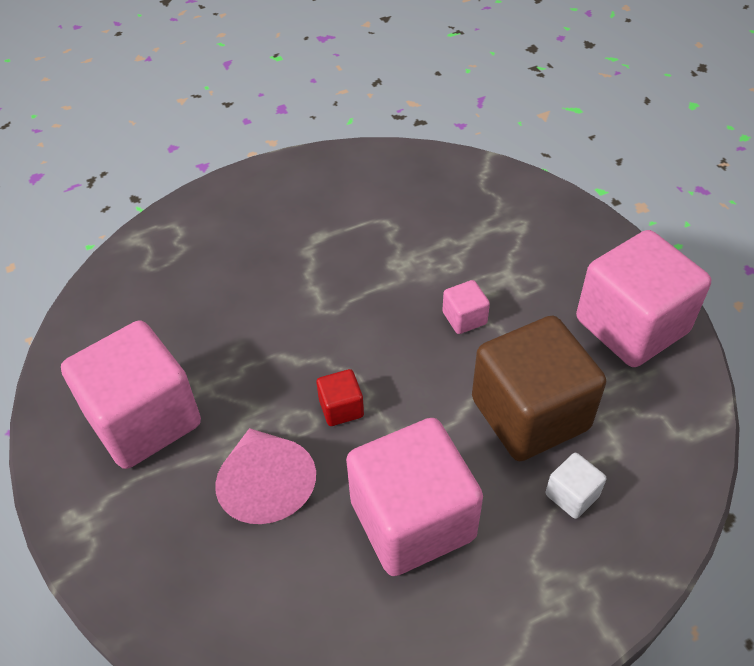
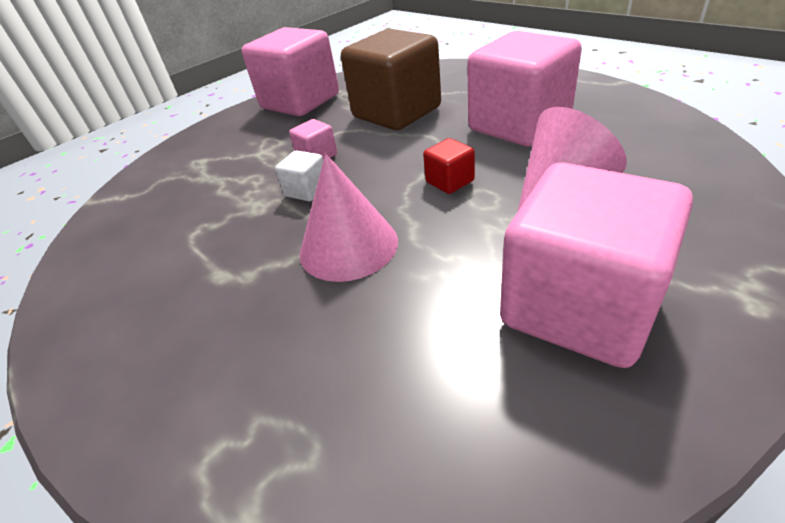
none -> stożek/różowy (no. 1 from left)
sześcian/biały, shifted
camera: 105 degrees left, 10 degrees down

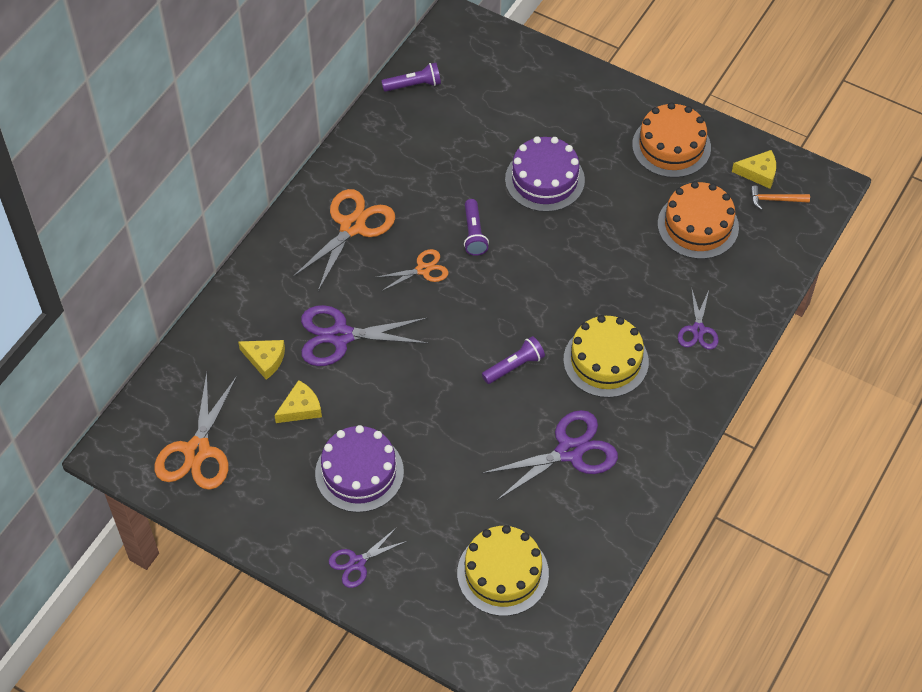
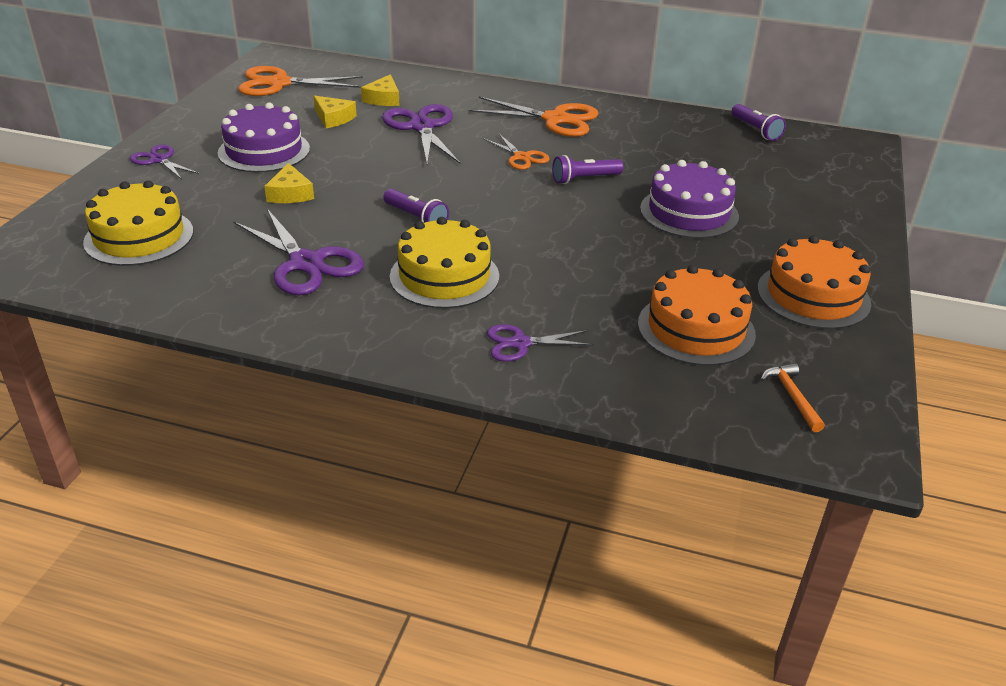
ser/żółty (no. 3 from left in the first image) -> ser/żółty (no. 1 from left), shifted
camera: 75 degrees right, 20 degrees down

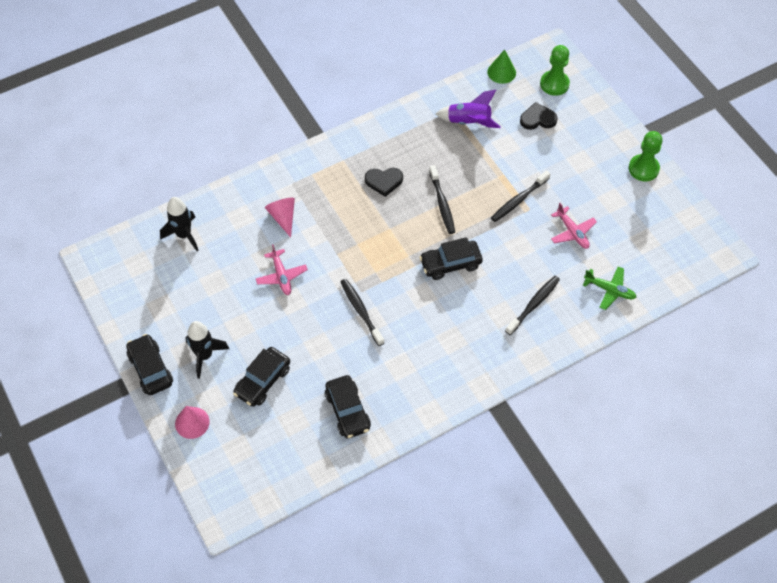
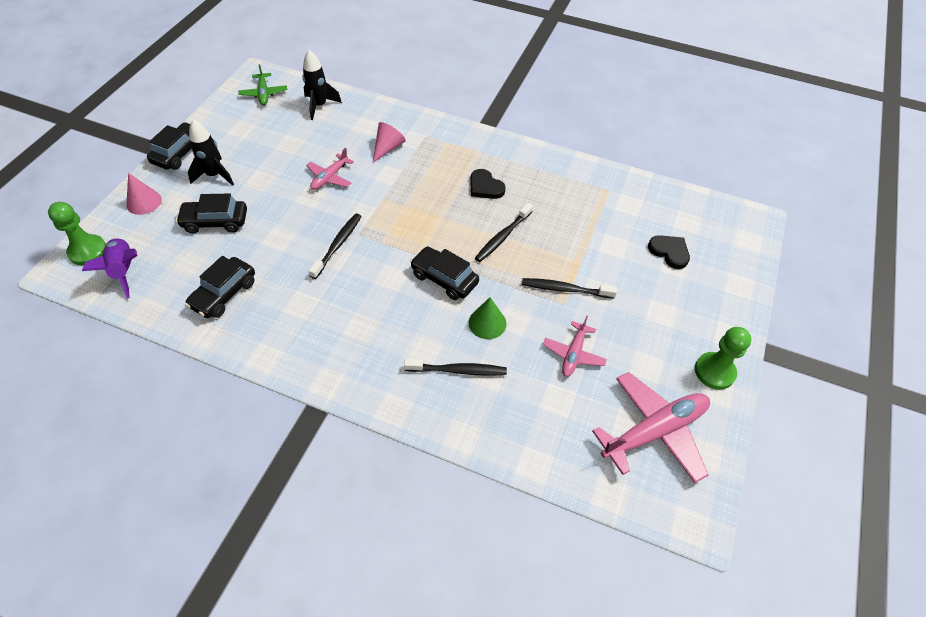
none -> samolot/różowy (no. 3 from left)
rakieta/fioletowy, shifted
stożek/zielony, shifted
pionek/zielony (no. 1 from left), shifted
samolot/zielony, shifted
camera: 50 degrees right, 5 degrees down

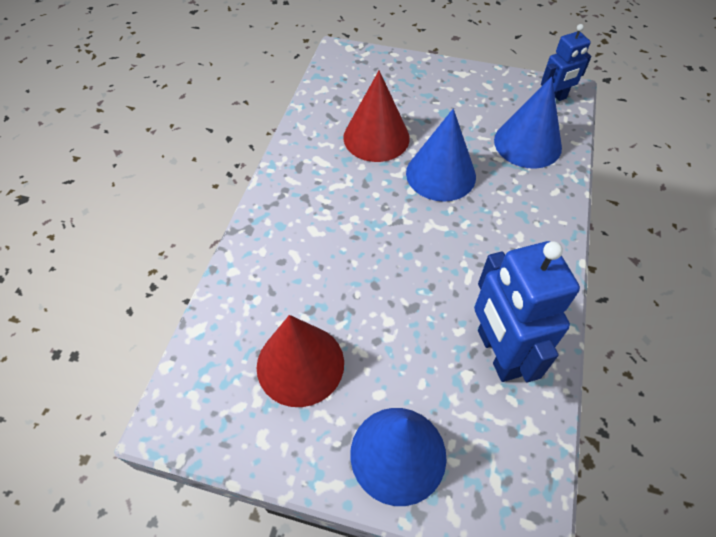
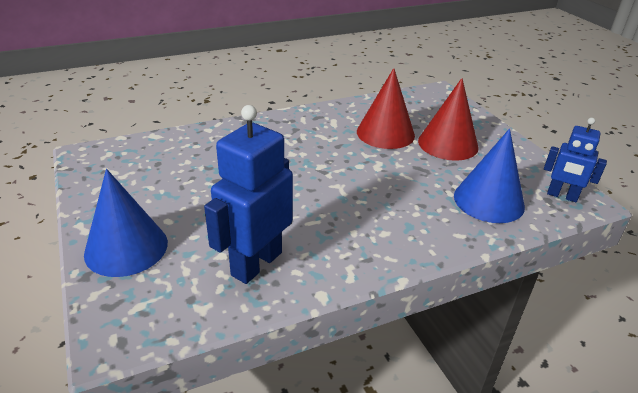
stożek/niebieski (no. 2 from left) -> none
stożek/czerwony (no. 1 from left in the first image) -> stożek/czerwony (no. 2 from left), shifted
camera: 50 degrees right, 20 degrees down

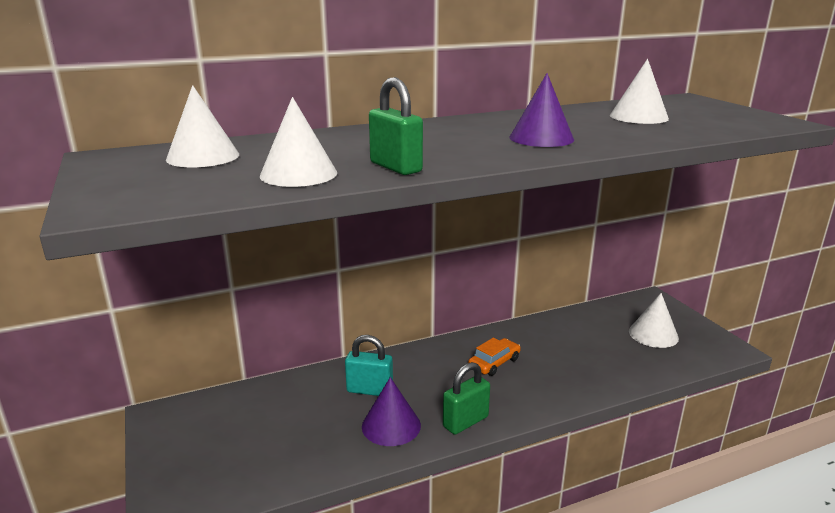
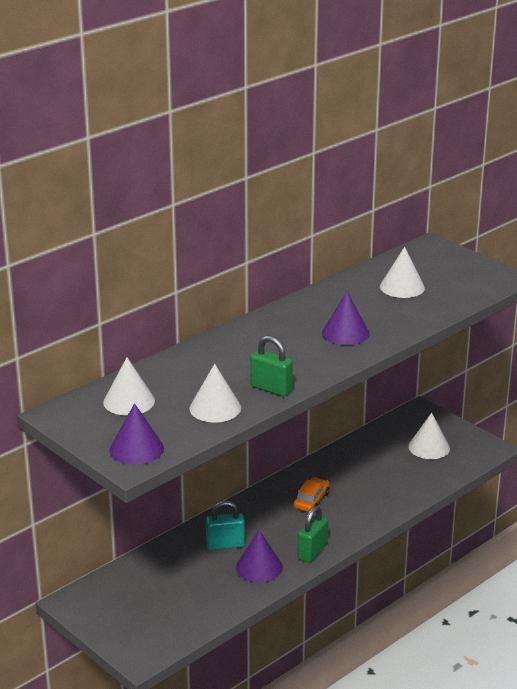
none -> stożek/fioletowy (no. 1 from left)
camera: 20 degrees left, 5 degrees up

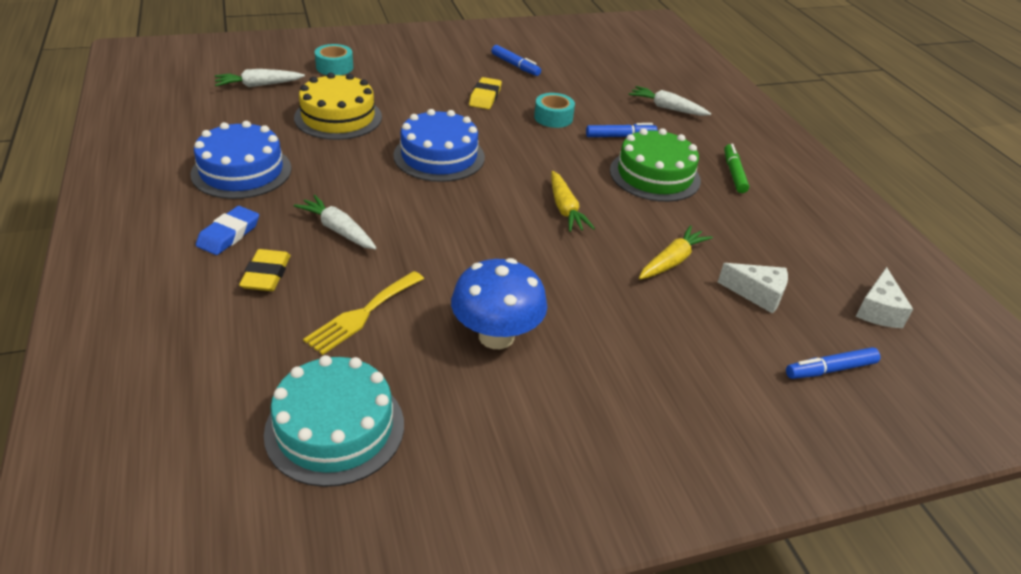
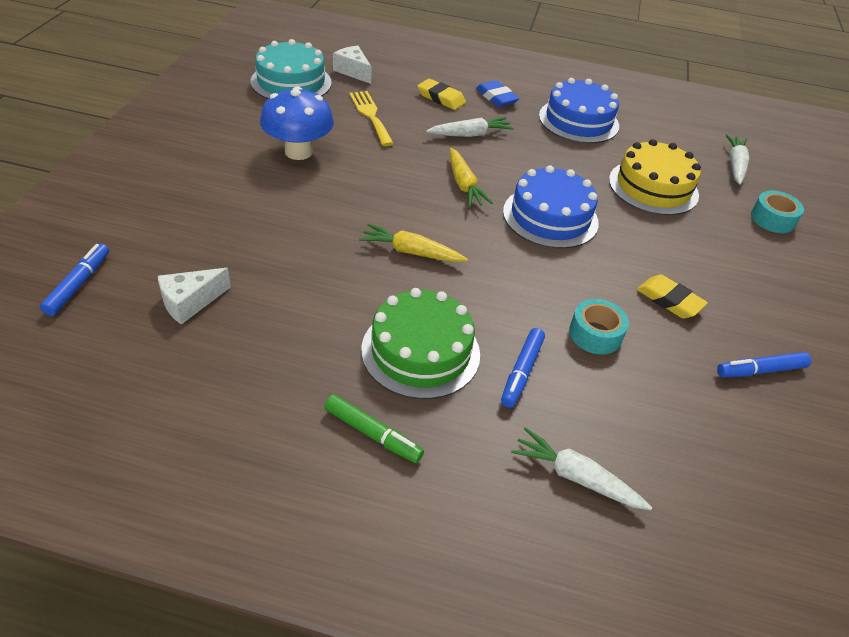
marchewka/żółty (no. 2 from left), shifted
ser/biały (no. 2 from left), shifted
marchewka/biały (no. 3 from left in the first image) -> marchewka/biały (no. 2 from left), 120 degrees counterclockwise
camera: 120 degrees right, 5 degrees up

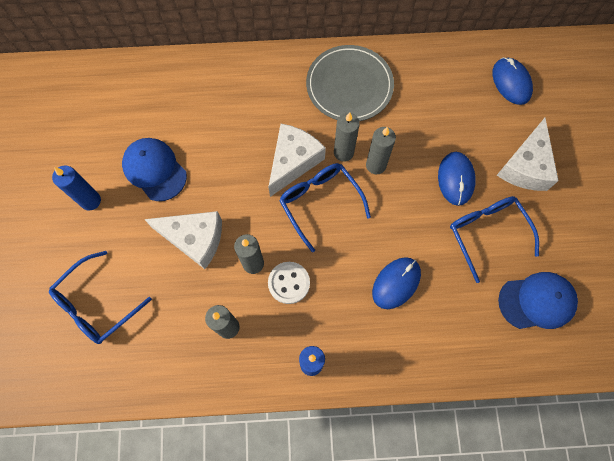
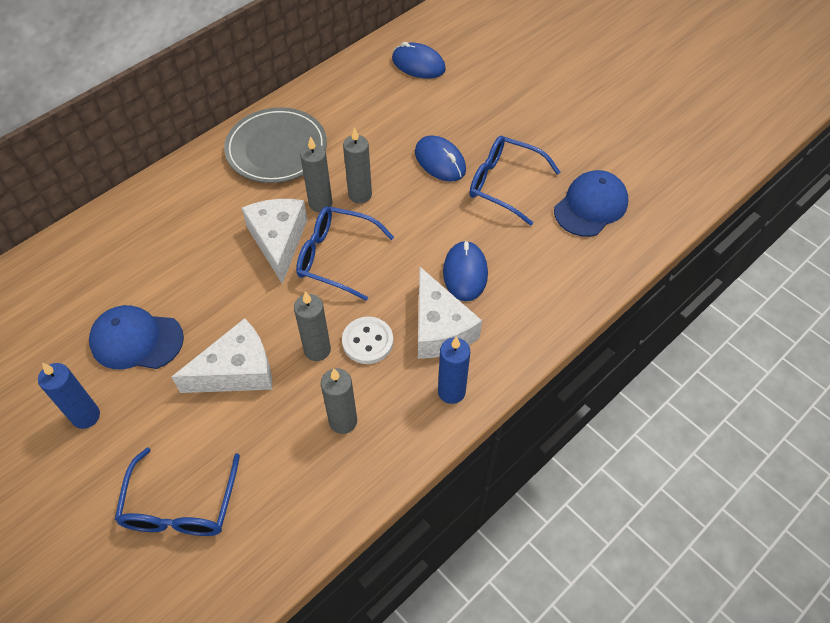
ser/biały (no. 3 from left), shifted
camera: 40 degrees left, 15 degrees down

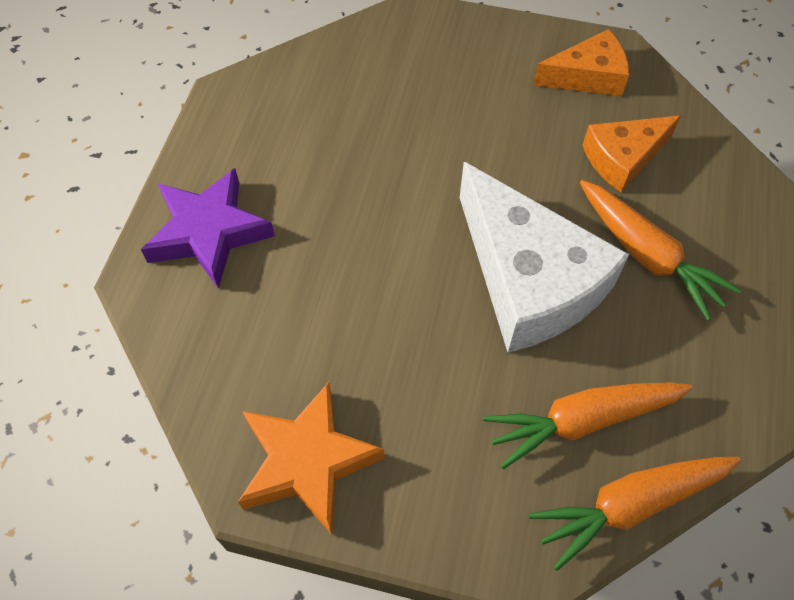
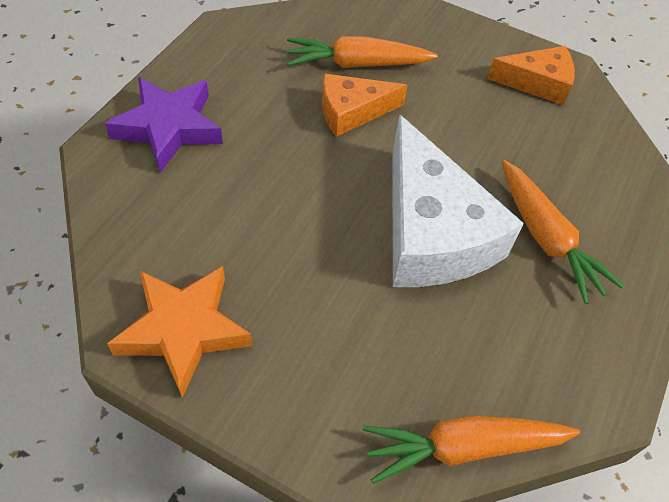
marchewka/pomarańczowy (no. 1 from left), shifted
ser/pomarańczowy (no. 2 from left in the first image) -> ser/pomarańczowy (no. 1 from left), shifted
camera: 10 degrees right, 5 degrees down

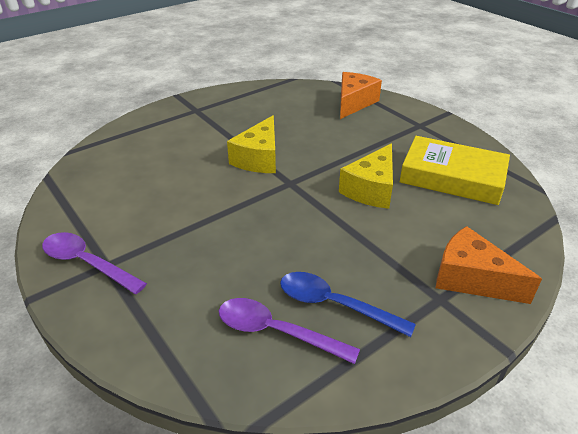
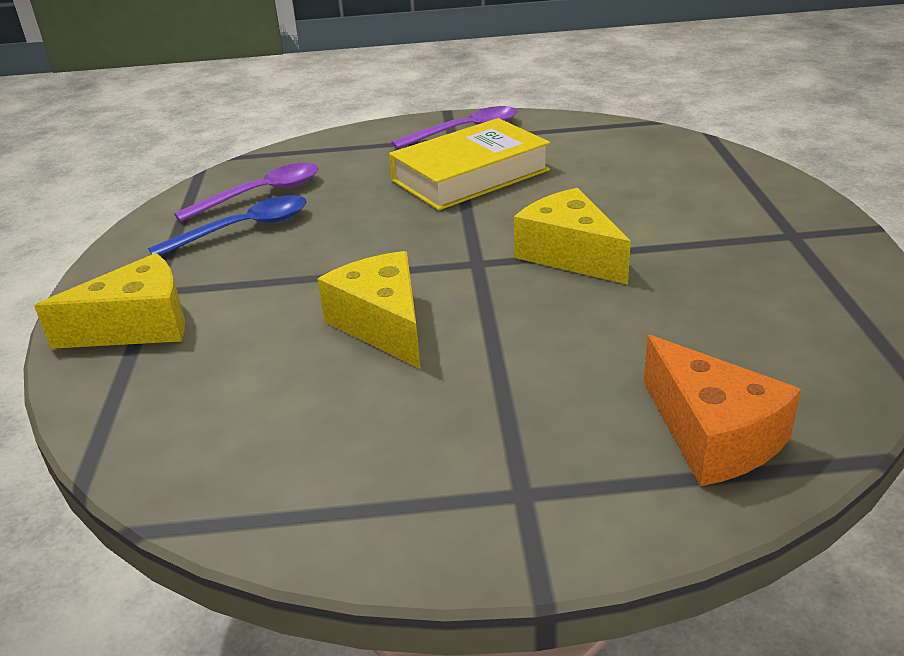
książka/żółty, shifted
ser/pomarańczowy (no. 2 from left) -> ser/żółty (no. 1 from left)
camera: 125 degrees right, 5 degrees down

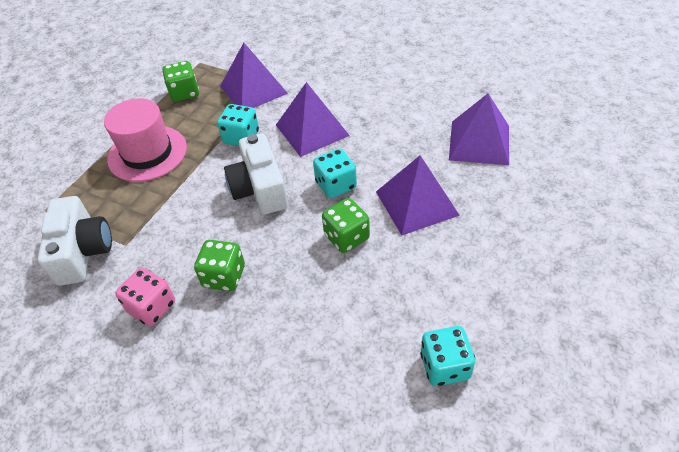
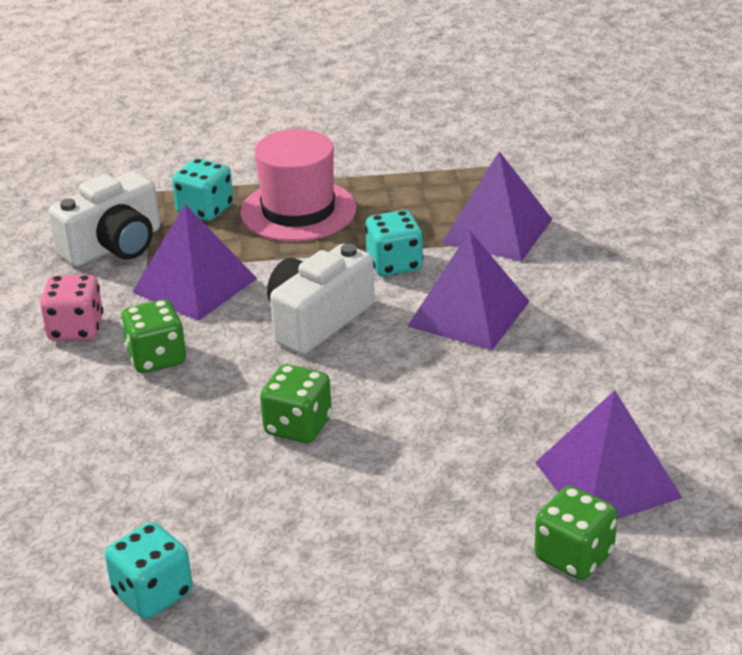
kostka do gry/zielony (no. 1 from left in the first image) -> kostka do gry/zielony (no. 3 from left), shifted
kostka do gry/turkusowy (no. 2 from left), shifted
piramida/fioletowy (no. 3 from left in the first image) -> piramida/fioletowy (no. 1 from left), shifted
camera: 55 degrees right, 15 degrees down

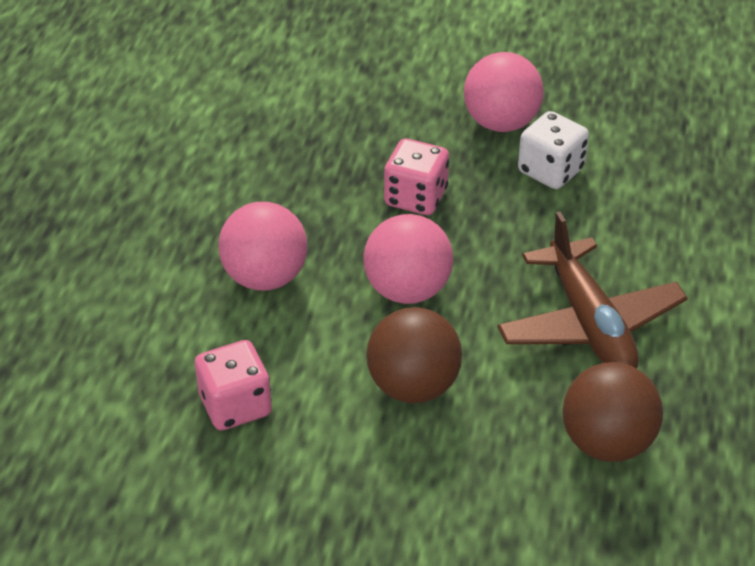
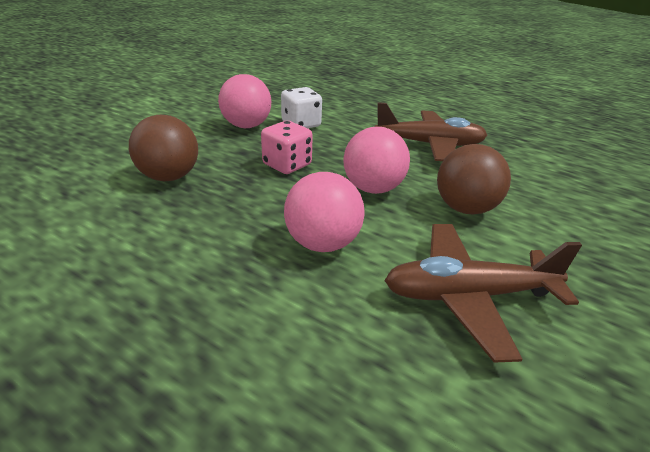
piłka/brązowy (no. 2 from left in the first image) -> piłka/brązowy (no. 1 from left), shifted
kostka do gry/różowy (no. 1 from left) -> samolot/brązowy (no. 2 from left)
camera: 70 degrees left, 10 degrees down

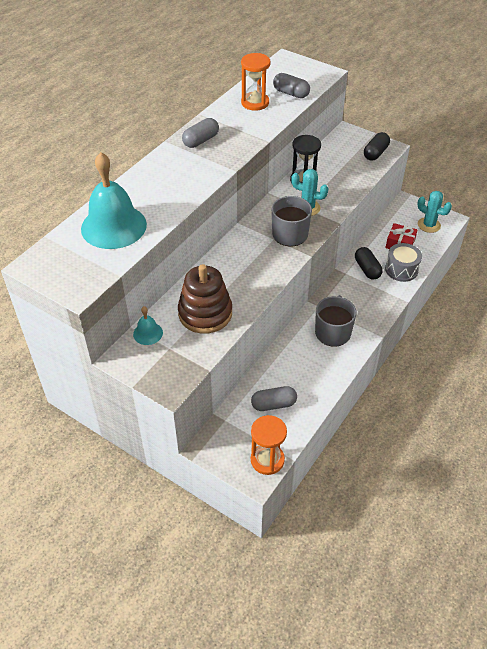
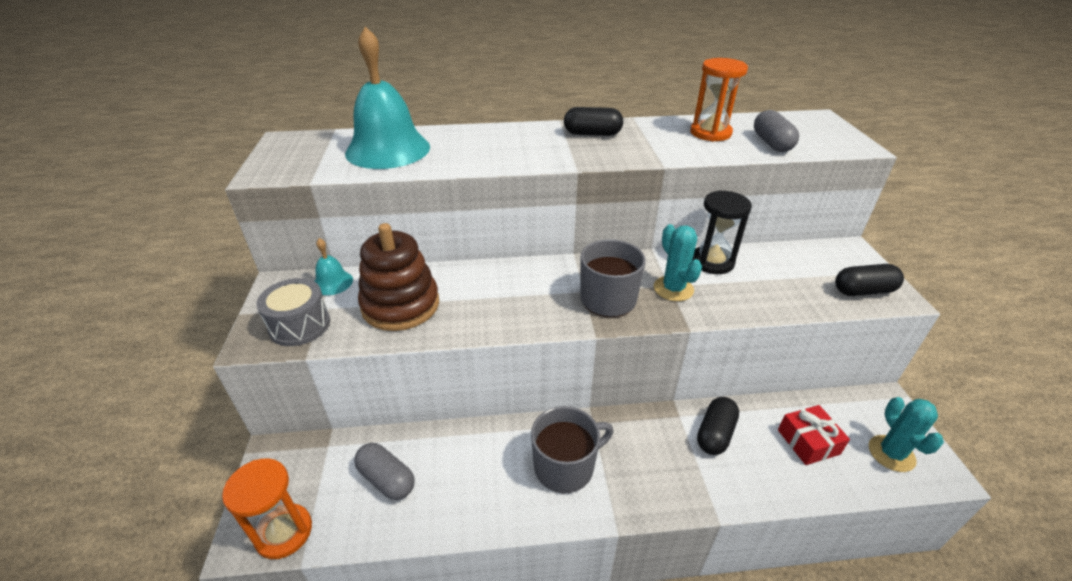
bęben/szary, shifted
kapsułka/szary (no. 1 from left) -> kapsułka/czarny (no. 1 from left)
camera: 50 degrees right, 10 degrees down

